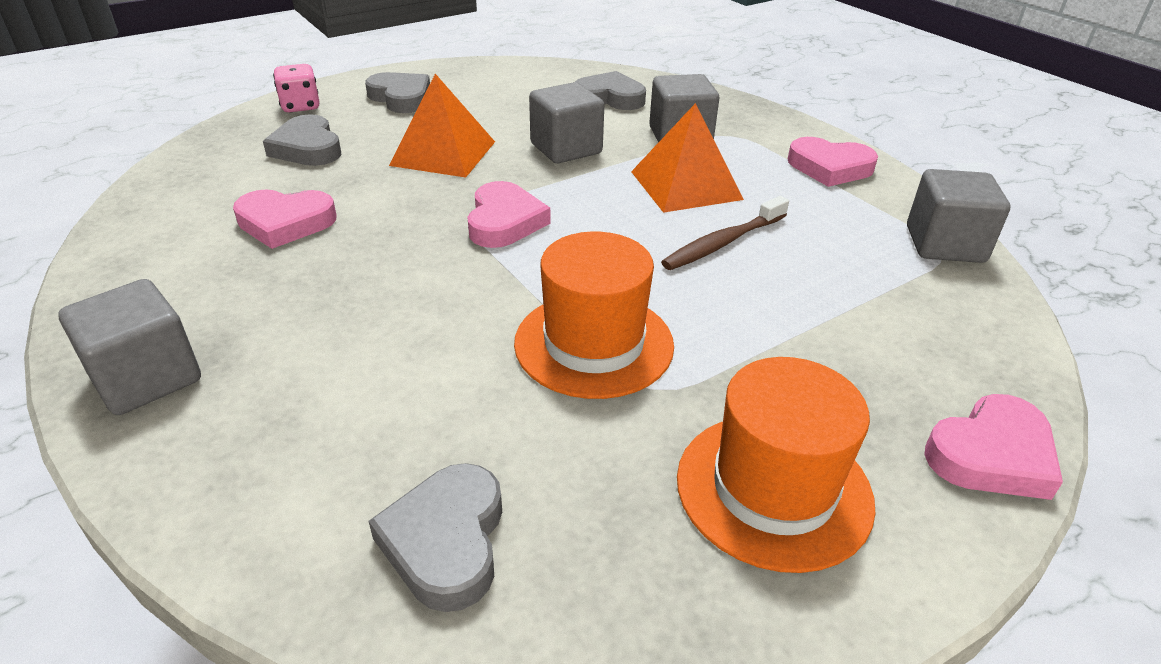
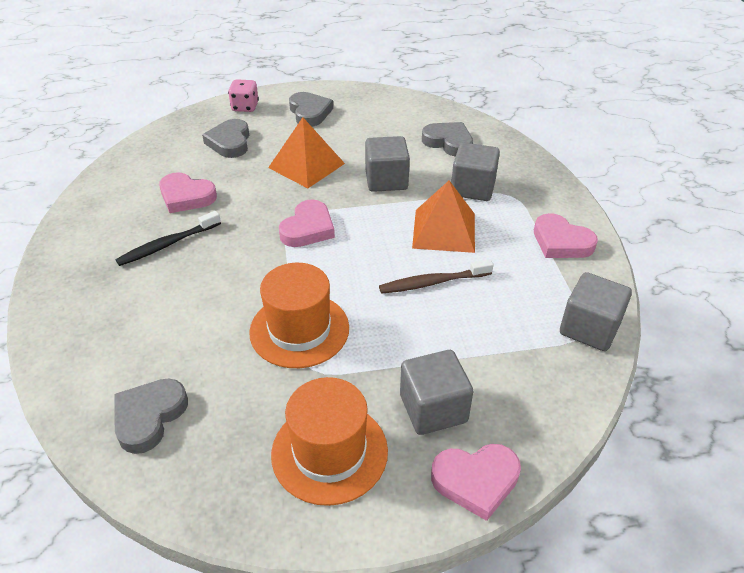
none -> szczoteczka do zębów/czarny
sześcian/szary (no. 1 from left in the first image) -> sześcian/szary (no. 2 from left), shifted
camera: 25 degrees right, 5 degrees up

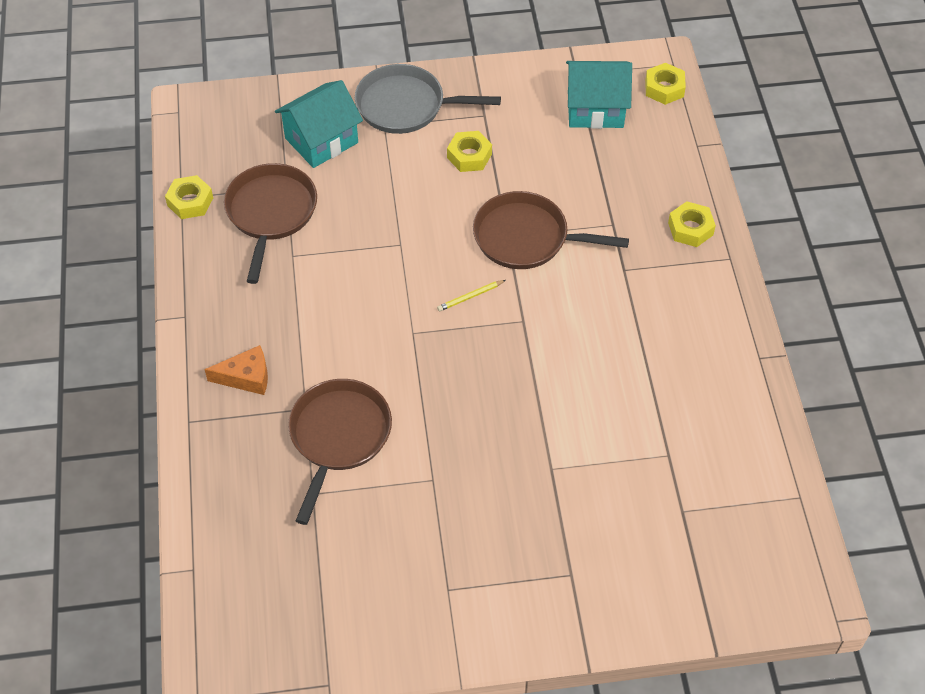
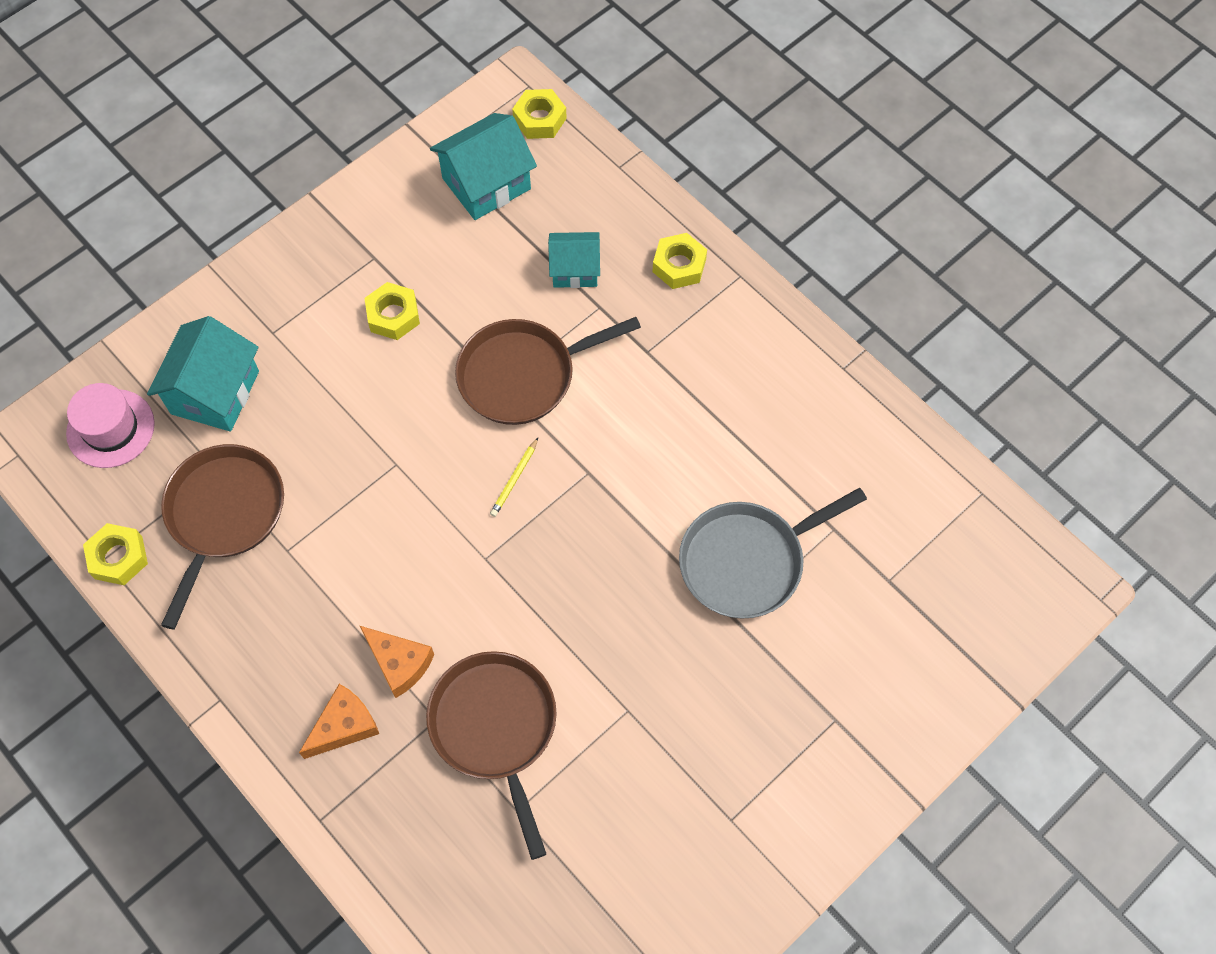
none -> kapelusz/różowy
none -> ser/pomarańczowy (no. 2 from left)
none -> domek/turkusowy (no. 3 from left)
patelnia/szary, shifted
patelnia/brązowy (no. 1 from left), 45 degrees clockwise
camera: 35 degrees left, 10 degrees up

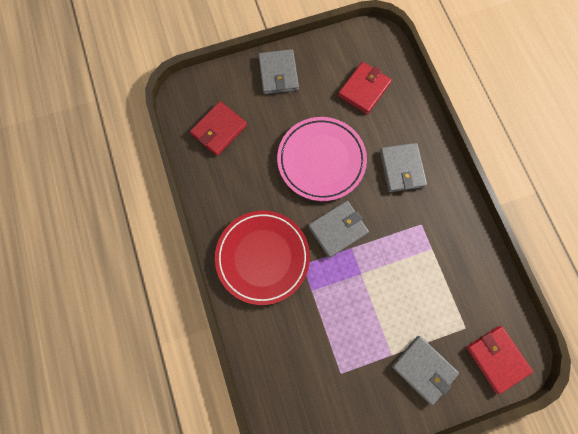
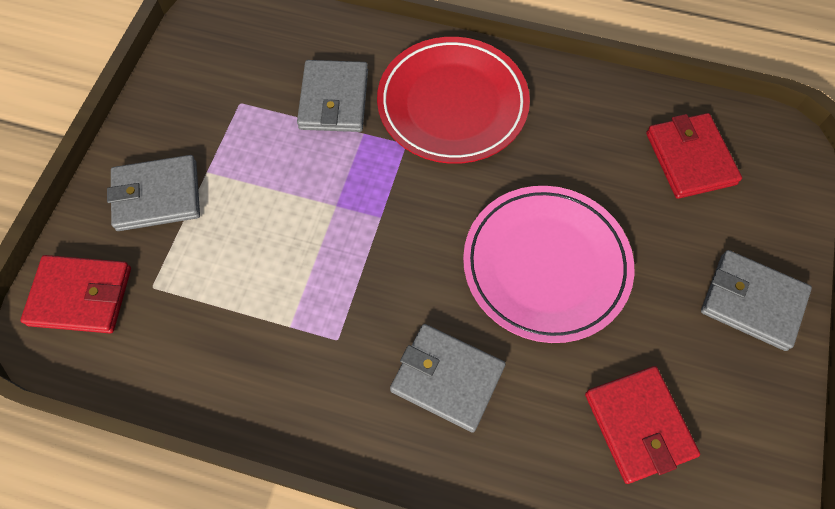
portfel/szary (no. 2 from left), shifted
camera: 125 degrees right, 10 degrees down

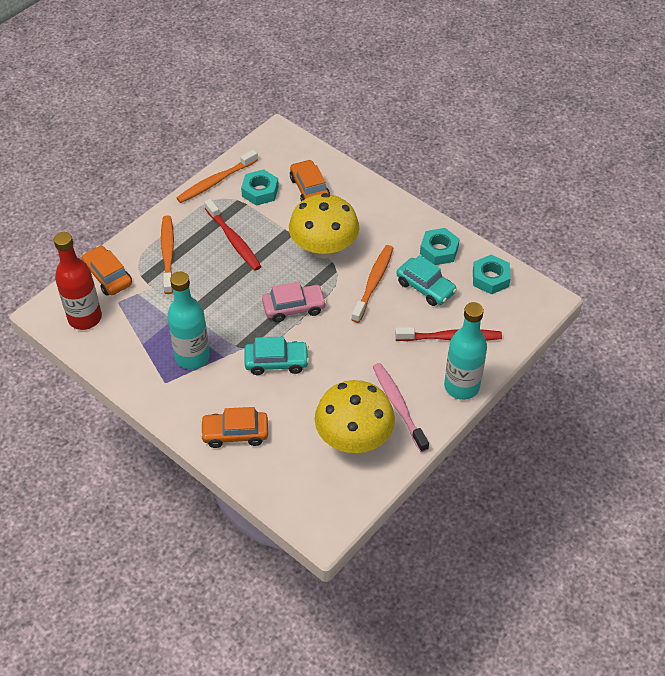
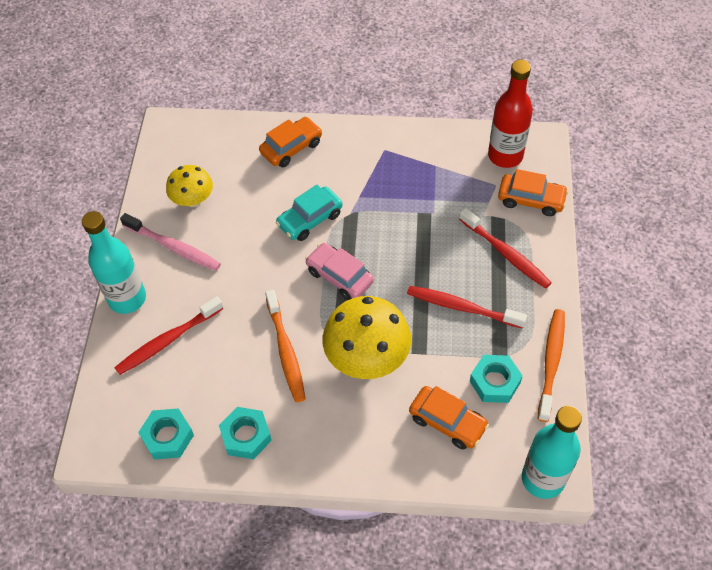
samochód/turkusowy (no. 2 from left) -> none
butelka/turkusowy (no. 1 from left in the first image) -> butelka/turkusowy (no. 2 from left), shifted
szczoteczka do zębów/pomarańczowy (no. 1 from left) -> szczoteczka do zębów/czerwony (no. 3 from left)
samochód/różowy, 90 degrees clockwise
grzyb/żółty (no. 2 from left in the first image) -> grzyb/żółty (no. 1 from left), x0.60
camera: 145 degrees right, 5 degrees up

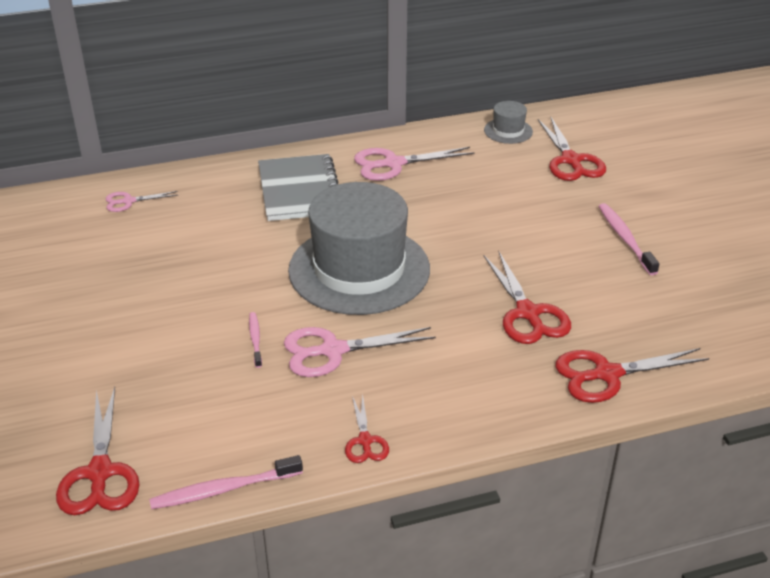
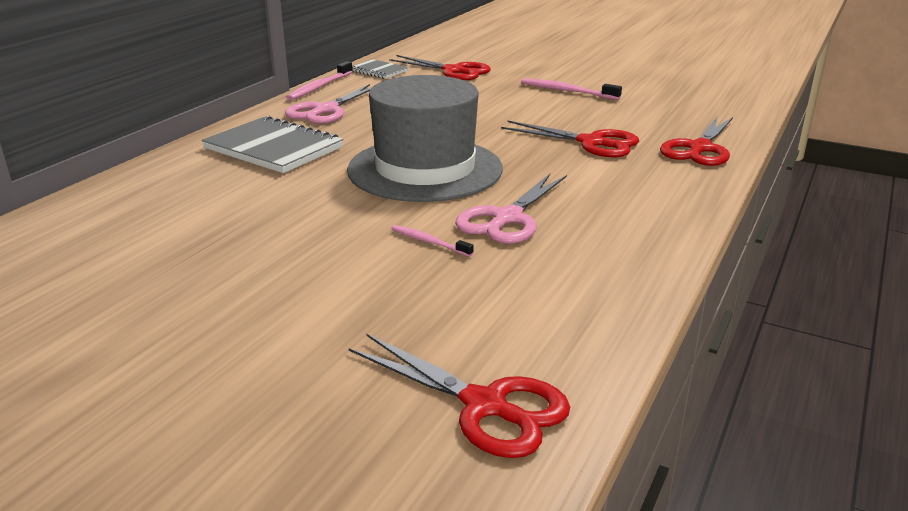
nożyczki/różowy (no. 1 from left) -> none
nożyczki/czerwony (no. 2 from left) -> none
szczoteczka do zębów/różowy (no. 1 from left), shifted
kapelusz/szary (no. 2 from left) -> zeszyt/szary (no. 2 from left)
camera: 45 degrees left, 10 degrees down

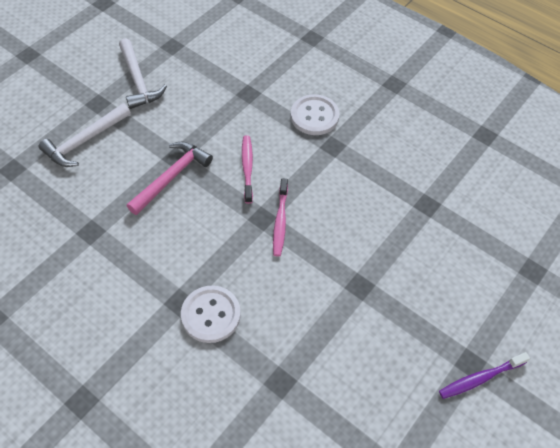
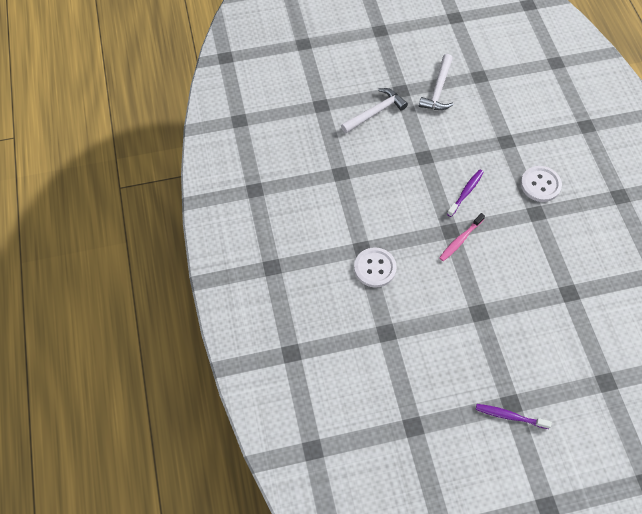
młotek/różowy -> none
szczoteczka do zębów/różowy (no. 1 from left) -> szczoteczka do zębów/fioletowy (no. 1 from left)
młotek/biały (no. 1 from left), 150 degrees clockwise
camera: 40 degrees right, 5 degrees up

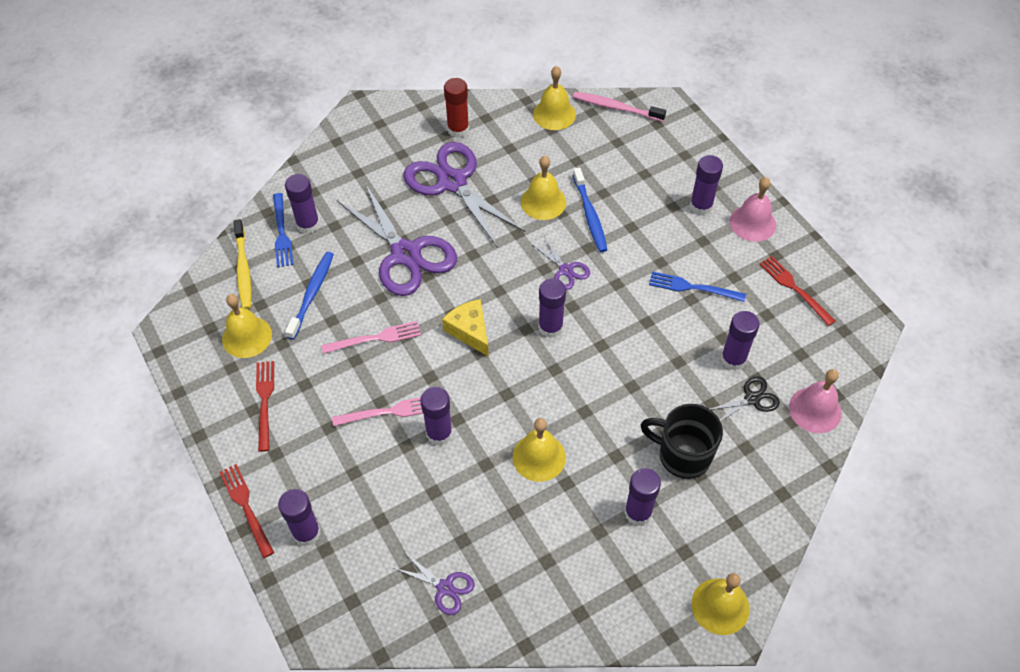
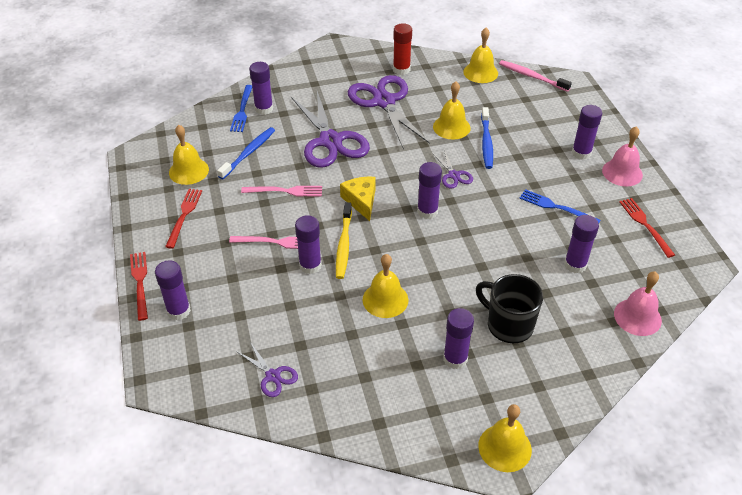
nożyczki/czarny -> none
szczoteczka do zębów/żółty, shifted
camera: 15 degrees right, 10 degrees down

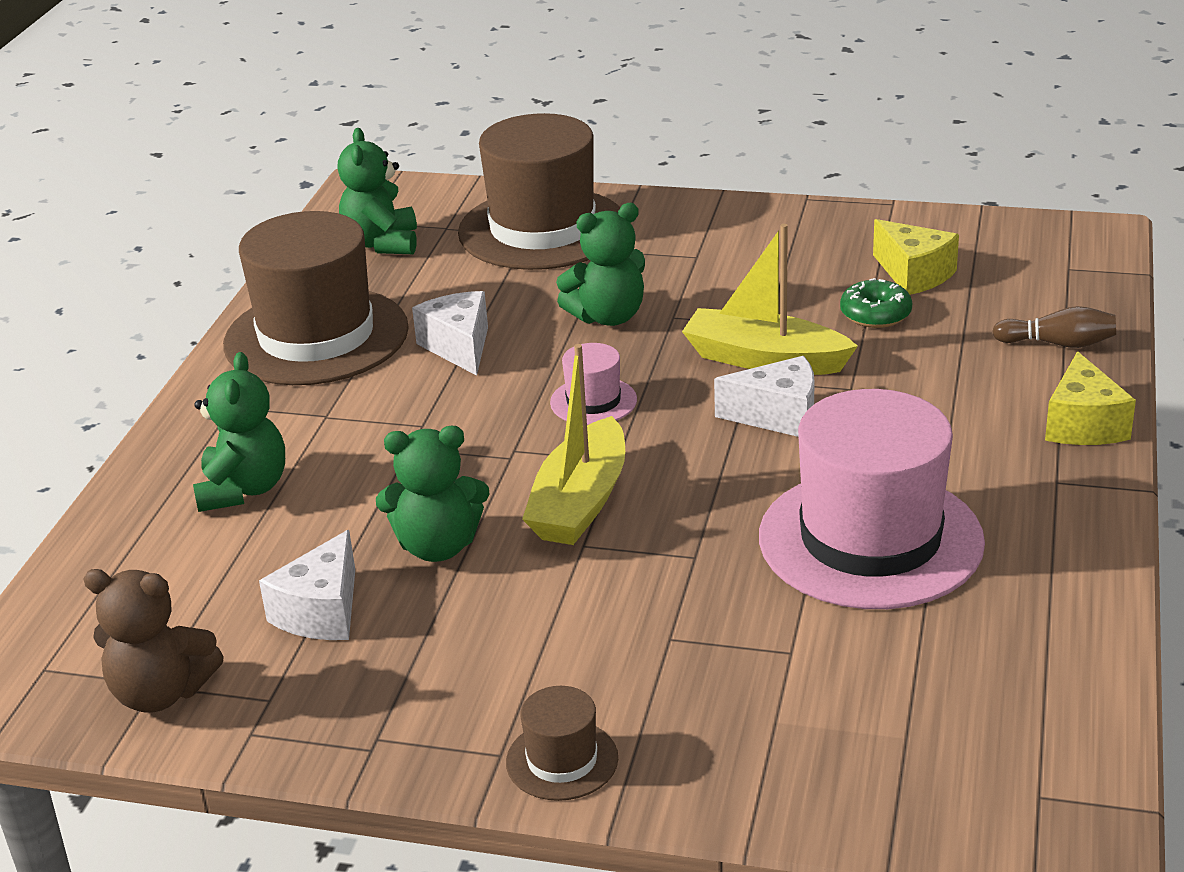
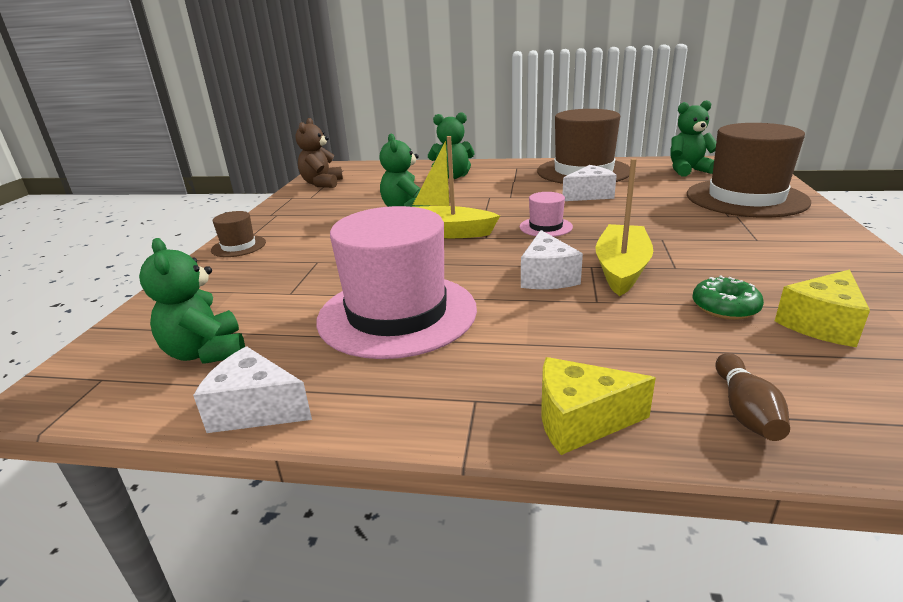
ser/biały (no. 1 from left), shifted
miś/zielony (no. 4 from left in the first image) -> miś/zielony (no. 1 from left), shifted
camera: 85 degrees right, 5 degrees down

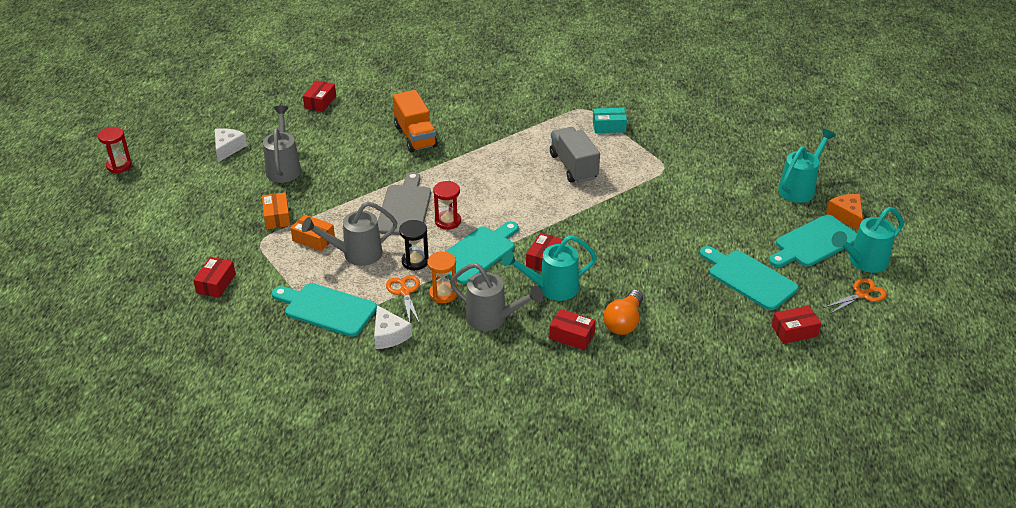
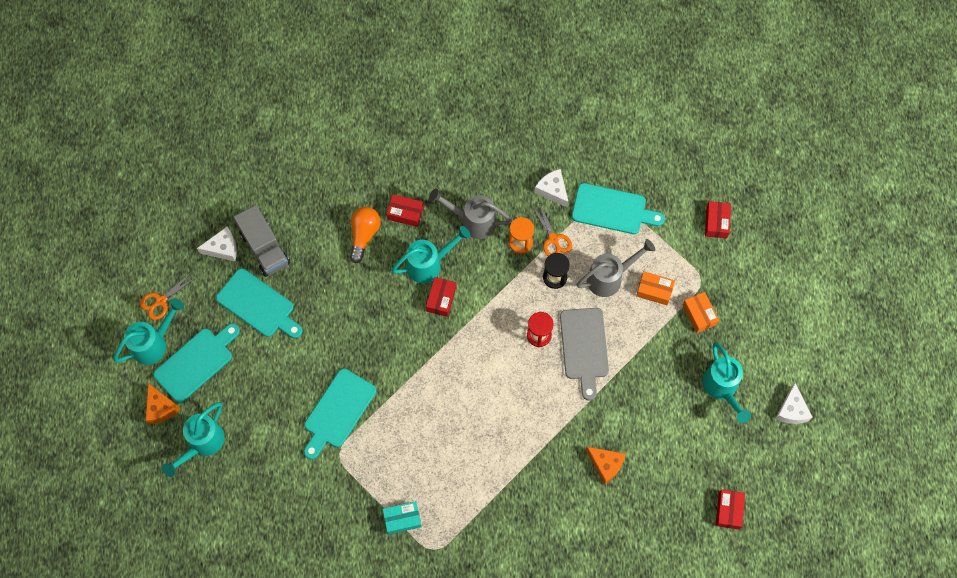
klepsydra/czerwony (no. 1 from left) -> none
deska do krojenia/turkusowy (no. 2 from left in the first image) -> deska do krojenia/turkusowy (no. 3 from left), shifted
ciężarówka/szary, shifted
ciężarówka/pomarańczowy -> ser/pomarańczowy (no. 2 from left)
pudełko/czerwony (no. 5 from left) -> ser/biały (no. 1 from left)
konewka/szary (no. 1 from left) -> konewka/turkusowy (no. 4 from left)
camera: 170 degrees right, 30 degrees up

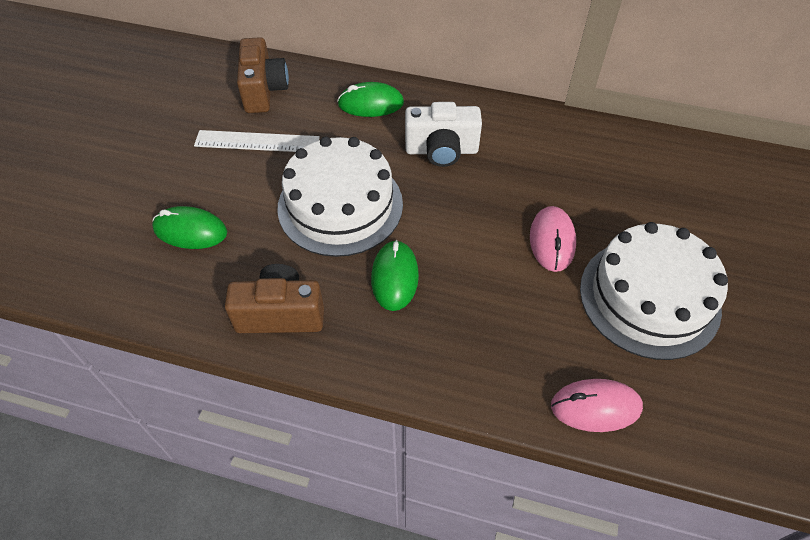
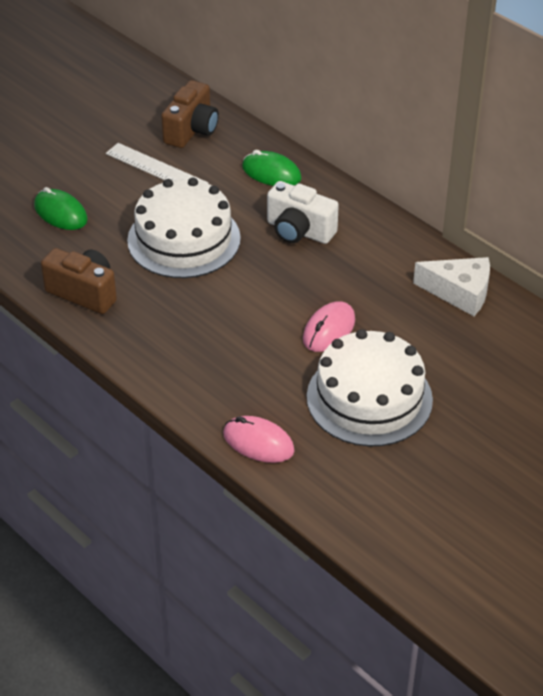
myszka/zielony (no. 3 from left) -> none
none -> ser/biały
camera: 30 degrees right, 10 degrees down

